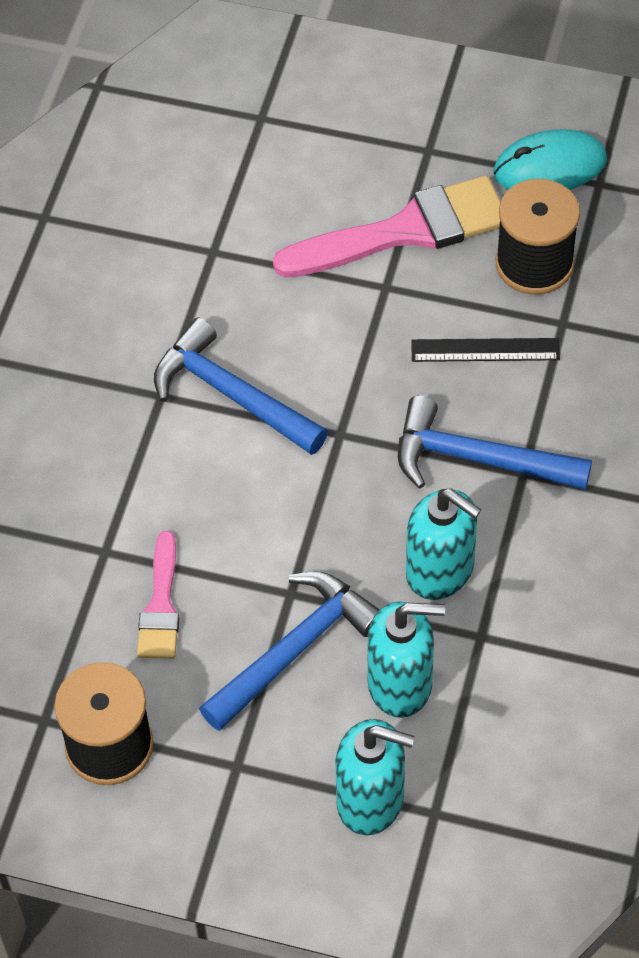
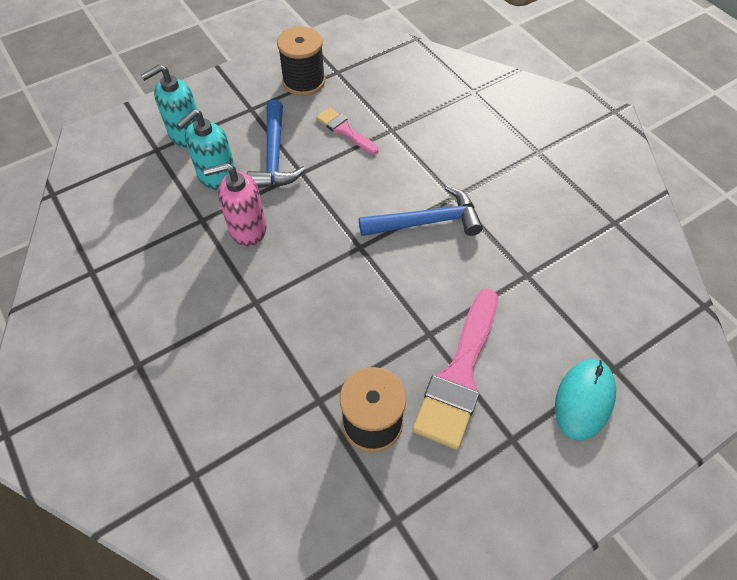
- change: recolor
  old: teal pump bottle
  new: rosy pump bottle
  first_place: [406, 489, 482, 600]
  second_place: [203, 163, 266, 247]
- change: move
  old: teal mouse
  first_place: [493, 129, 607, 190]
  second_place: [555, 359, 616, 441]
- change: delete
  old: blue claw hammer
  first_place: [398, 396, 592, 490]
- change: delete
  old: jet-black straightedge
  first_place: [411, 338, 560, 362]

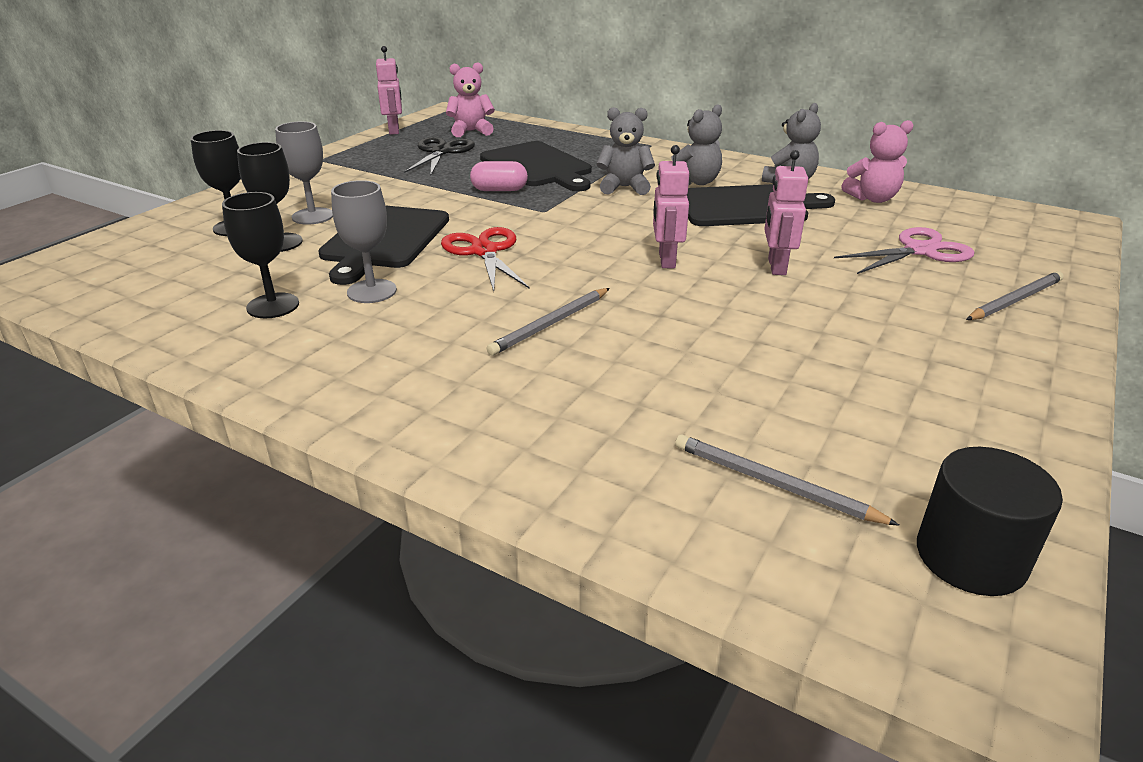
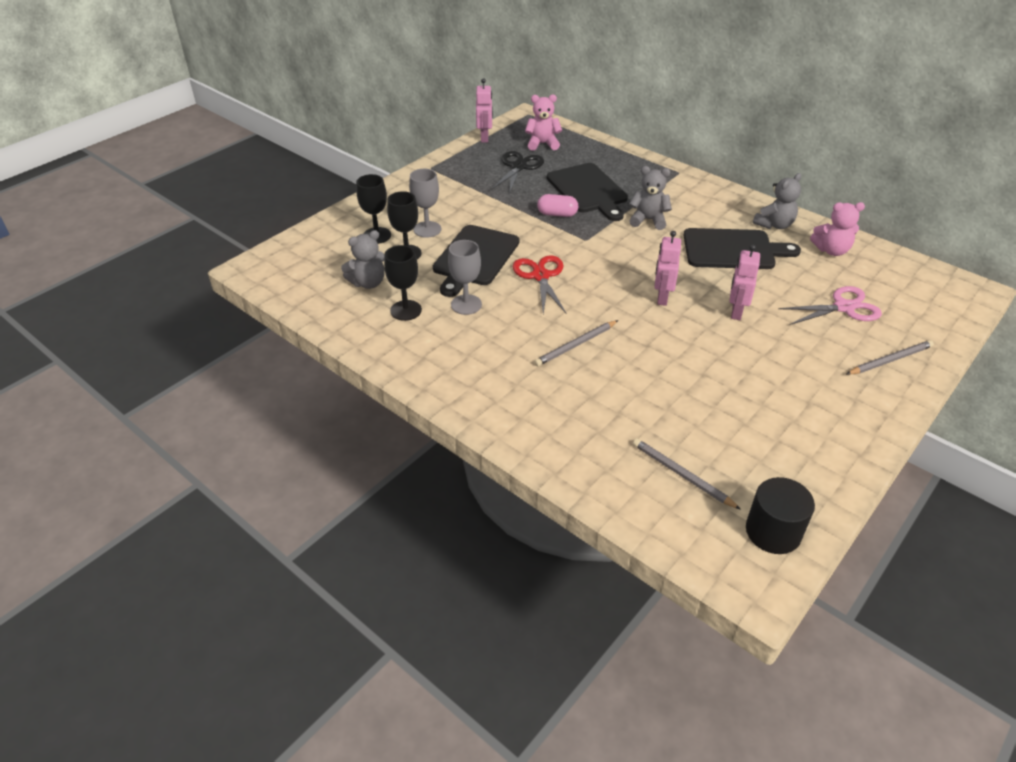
- change: move
  old: ash-grey teddy bear
  first_place: [671, 104, 722, 186]
  second_place: [341, 230, 385, 289]

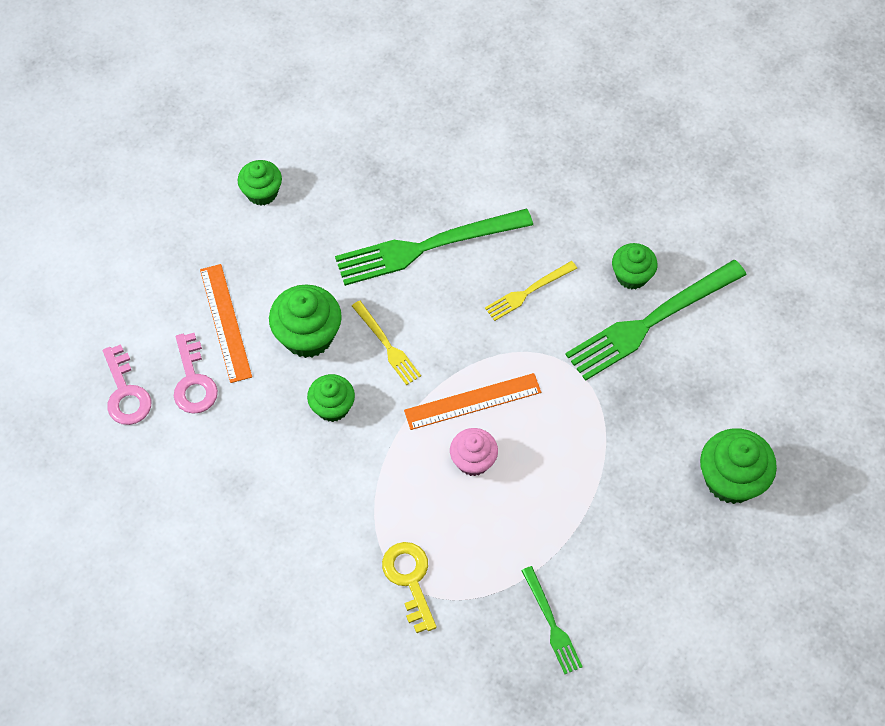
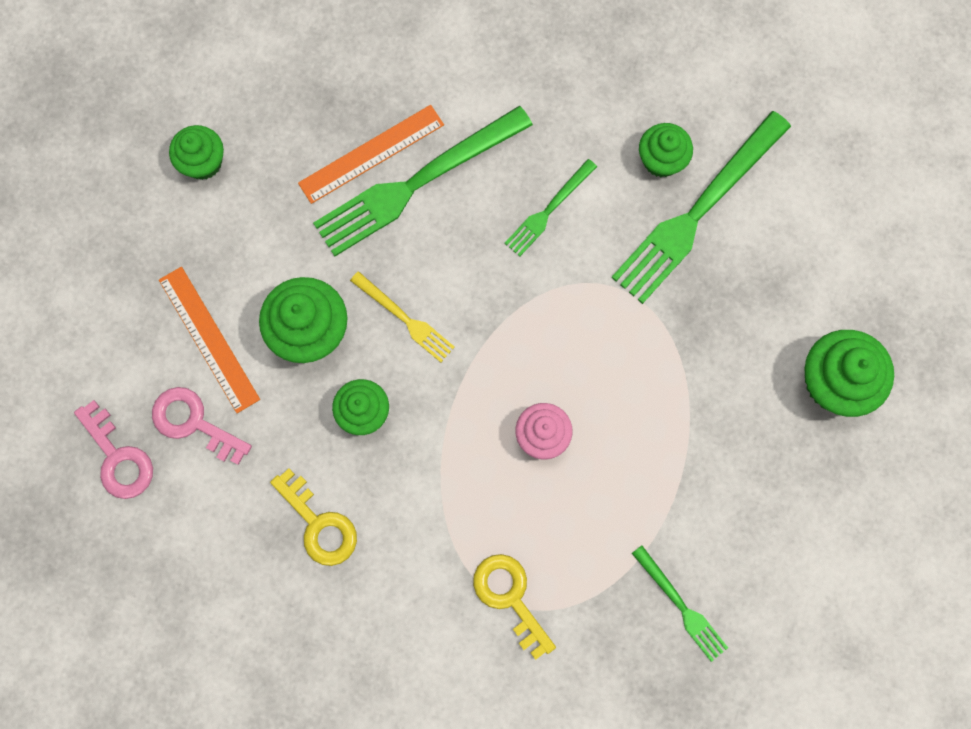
- change: rotate
  old: rosy latchkey
  first_place: [174, 333, 218, 414]
  second_place: [152, 387, 252, 465]
  degrees: 150
- change: insert
  new: yellow latchkey
  second_place: [270, 468, 357, 566]
- change: move
  old: bright orange straightedge
  first_place: [404, 373, 541, 430]
  second_place: [298, 105, 444, 204]
- change: recolor
  old: yellow table fork
  new: green table fork
  first_place: [485, 261, 577, 321]
  second_place: [505, 159, 597, 256]

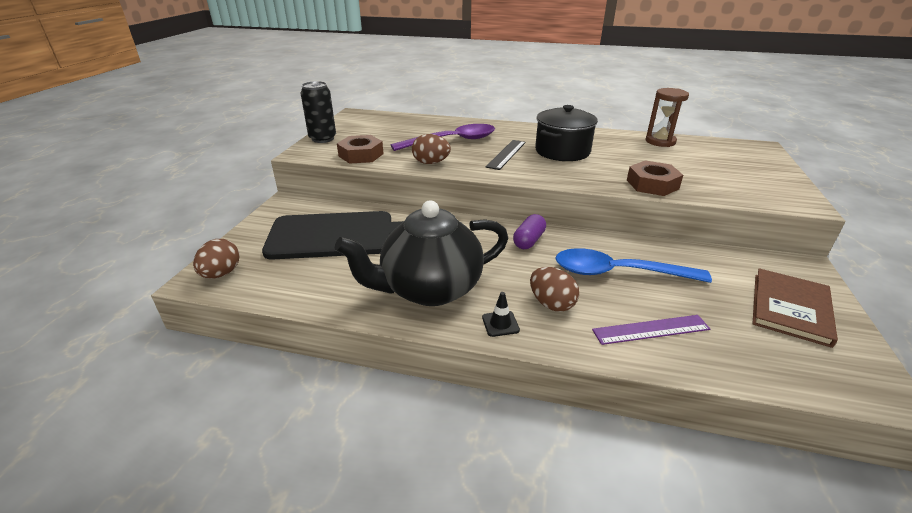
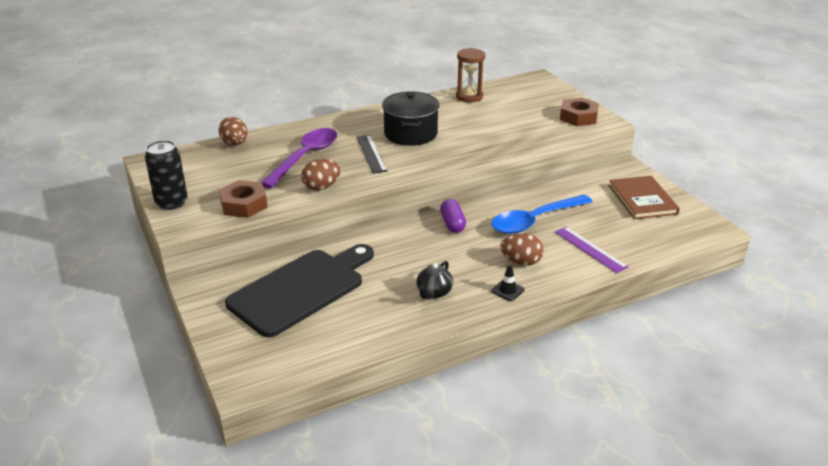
- change: move
  old: dark brown toy egg
  first_place: [193, 239, 240, 278]
  second_place: [218, 117, 248, 146]
- change: resize
  old: jet-black china teapot
  first_place: [335, 201, 508, 306]
  second_place: [416, 261, 453, 299]
  factor: 0.41
- change: rotate
  old: purple straightedge
  first_place: [592, 315, 710, 345]
  second_place: [555, 227, 628, 273]
  degrees: -75
- change: move
  old: dark brown hex nut
  first_place: [627, 160, 683, 196]
  second_place: [560, 97, 599, 126]

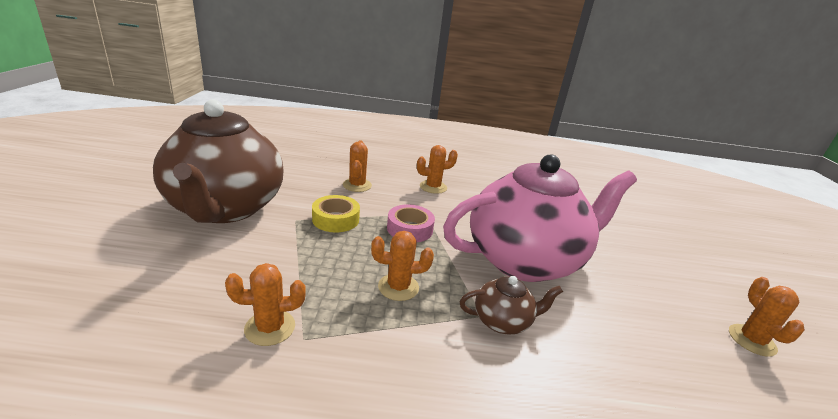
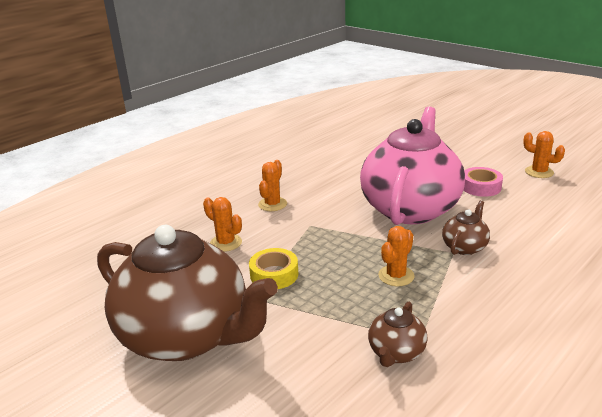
- change: replace
  old: bright orange prickly plant
  new: dark brown china teapot
  first_place: [225, 263, 306, 346]
  second_place: [368, 301, 428, 367]
- change: move
  old: rosy tape
  first_place: [387, 204, 435, 242]
  second_place: [463, 167, 503, 197]

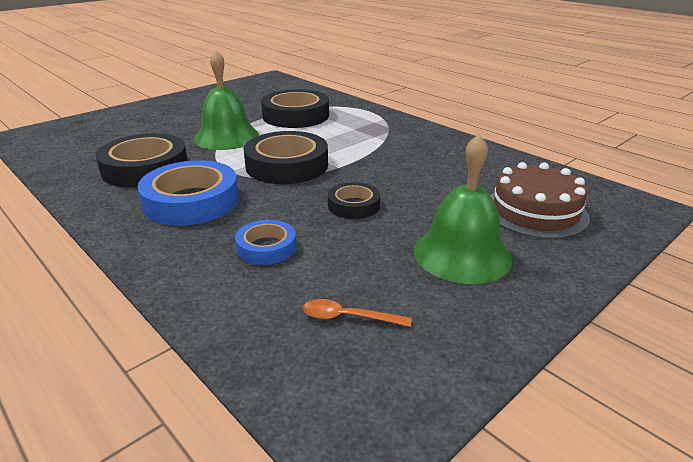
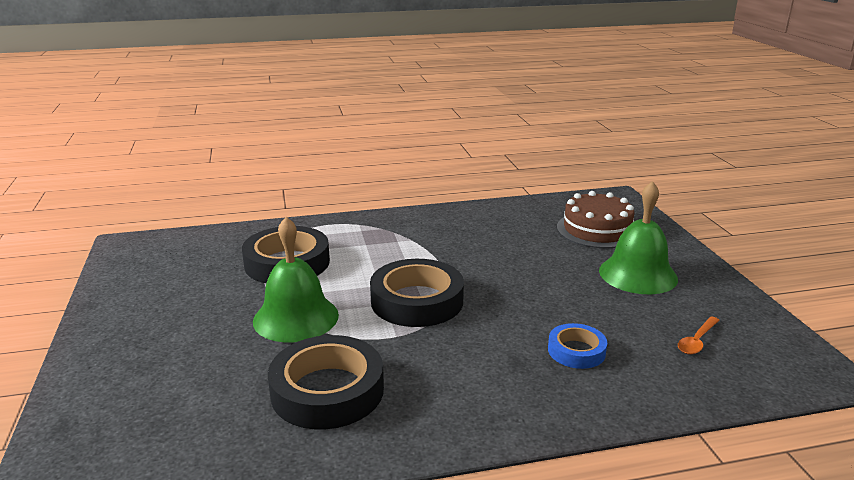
- change: delete
  old: blue tape
  first_place: [137, 160, 239, 226]
- change: delete
  old: jet-black tape
  first_place: [328, 182, 380, 219]

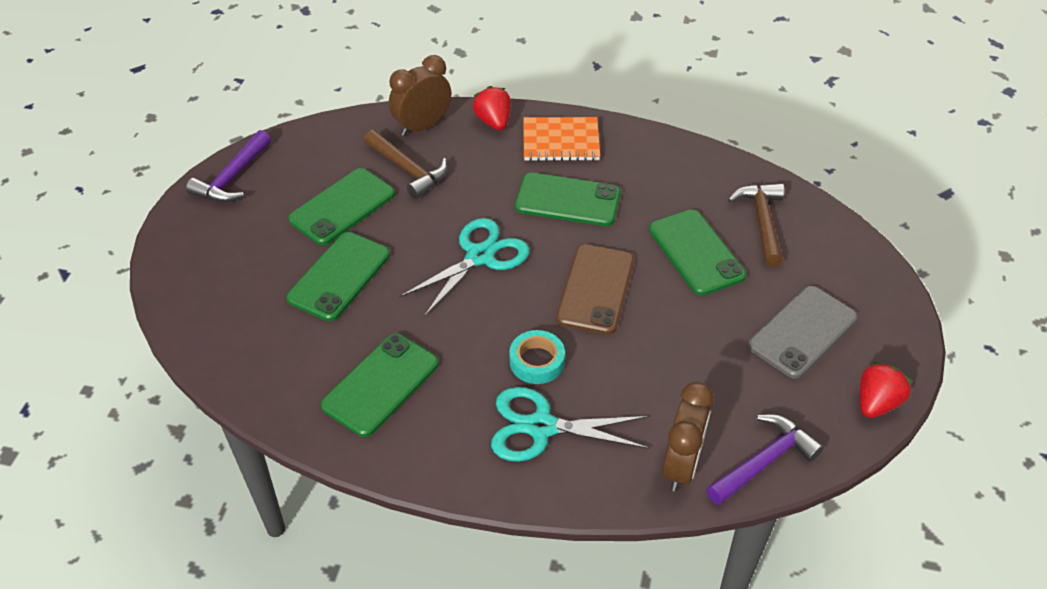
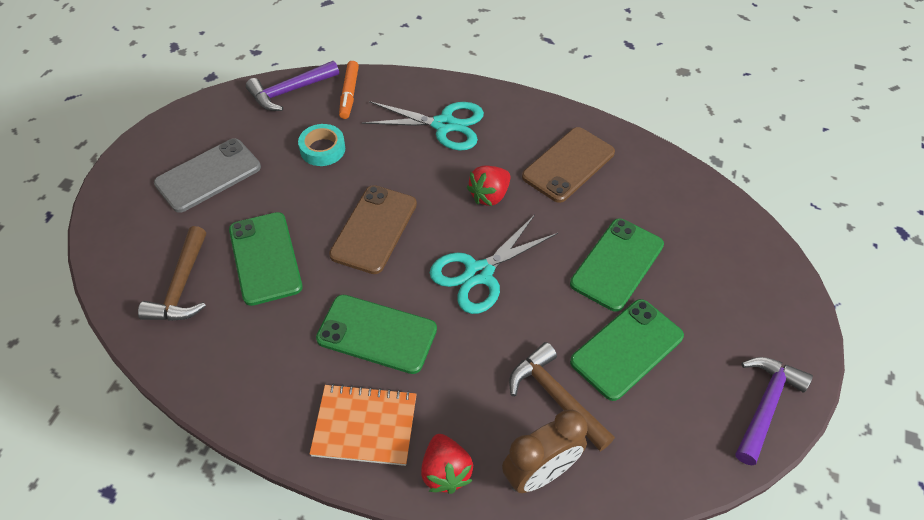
- change: move
  old: teal tape
  first_place: [509, 330, 565, 384]
  second_place: [298, 124, 345, 166]
- change: replace
  old: dark brown alarm clock
  new: bright orange marker pen
  first_place: [662, 382, 714, 492]
  second_place: [339, 61, 359, 119]
- change: move
  old: scarlet toy strawberry
  first_place: [860, 362, 912, 418]
  second_place: [466, 165, 511, 206]
- change: recolor
  old: green phone
  new: dark brown phone
  first_place: [321, 333, 439, 437]
  second_place: [522, 127, 615, 203]

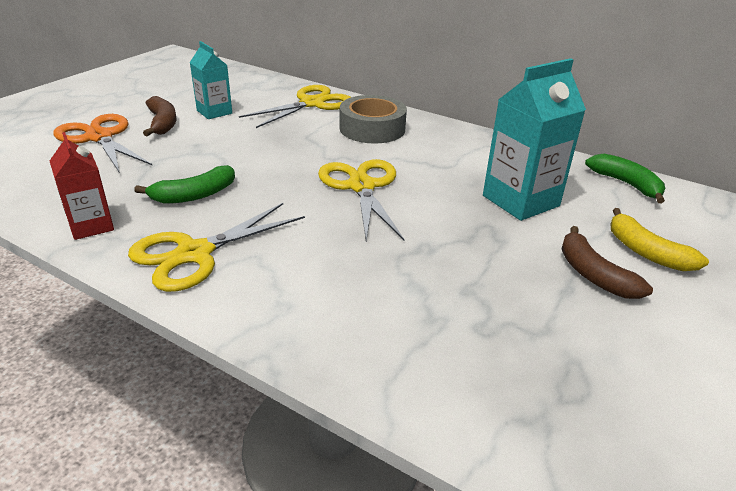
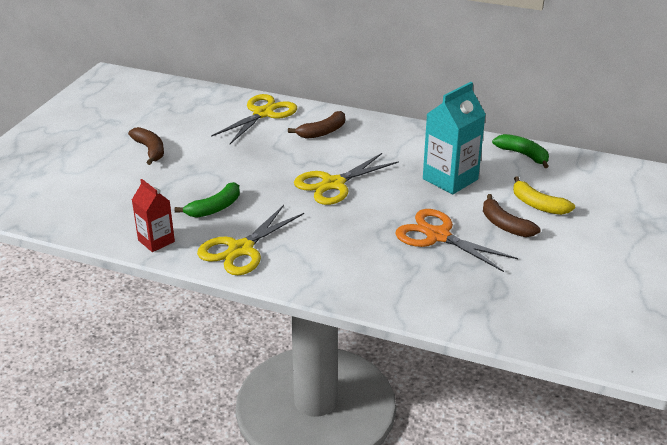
- change: replace
  old: ash-grey tape
  new: dark brown banana
  first_place: [340, 95, 407, 144]
  second_place: [288, 111, 345, 139]
- change: rotate
  old: yellow shears
  first_place: [318, 159, 405, 241]
  second_place: [294, 153, 399, 205]
  degrees: -105
- change: move
  old: bright orange shears
  first_place: [53, 114, 153, 173]
  second_place: [395, 209, 518, 272]
- change: delete
  old: teal milk carton
  first_place: [190, 41, 232, 119]

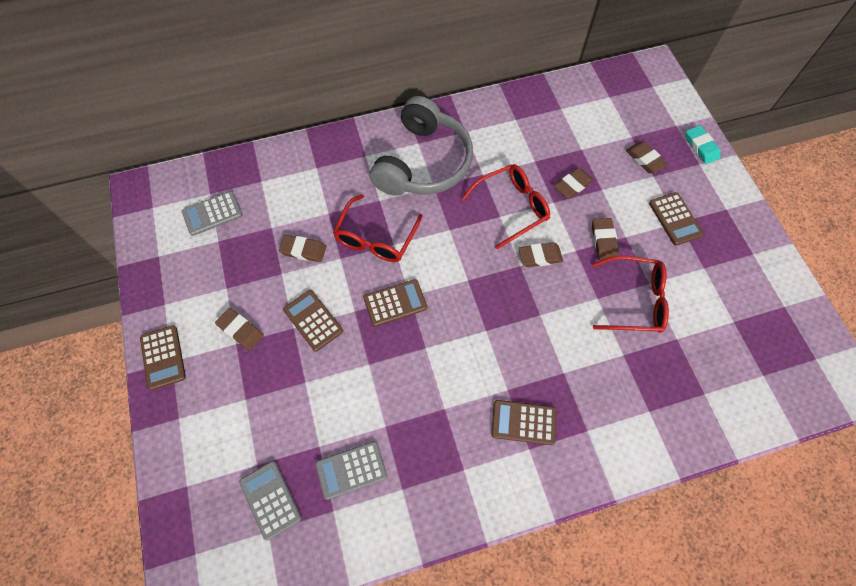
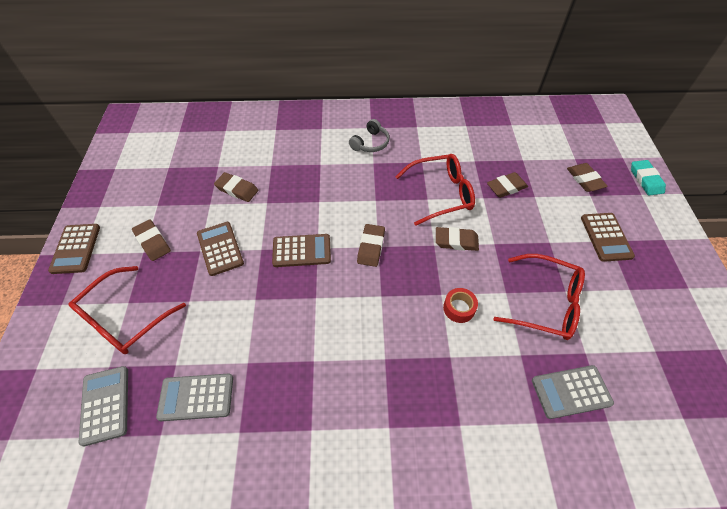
- change: move
  old: scarlet eyeglasses
  first_place: [333, 194, 422, 262]
  second_place: [68, 266, 186, 354]
- change: resize
  old: ash-grey over-ear headphones
  first_place: [369, 96, 473, 196]
  second_place: [349, 119, 390, 152]
  factor: 0.41
- change: move
  old: dark brown pencil eraser
  first_place: [592, 218, 619, 260]
  second_place: [357, 224, 385, 267]
- change: insert
  new: scarlet tape
  second_place: [443, 288, 478, 323]
- change: move
  old: ash-grey calculator
  first_place: [182, 191, 242, 236]
  second_place: [532, 365, 614, 419]
- change: delete
  old: dark brown calculator
  first_place: [491, 400, 557, 445]

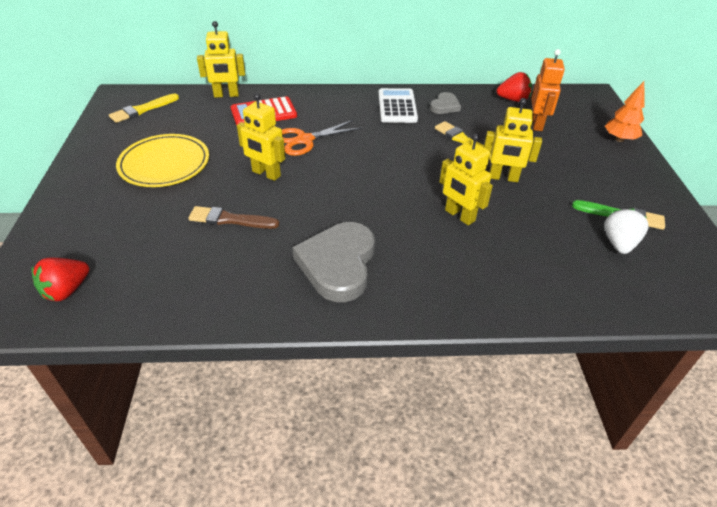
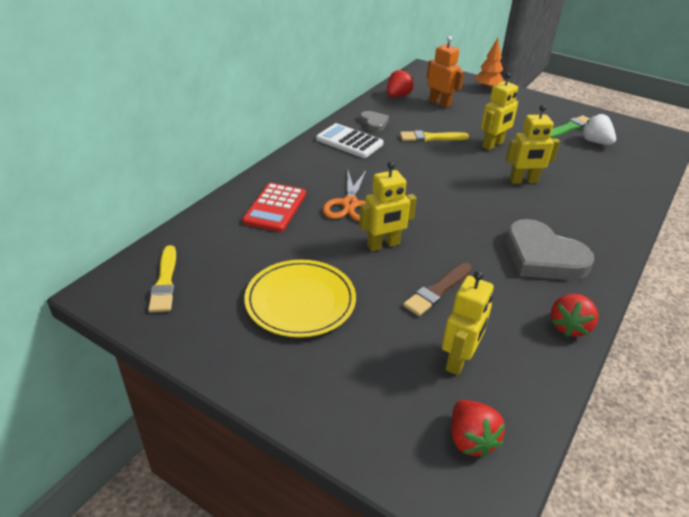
- change: move
  old: yellow toy robot
  first_place: [197, 21, 245, 98]
  second_place: [442, 271, 494, 375]
- change: insert
  new: scarlet toy strawberry
  second_place: [551, 293, 598, 337]

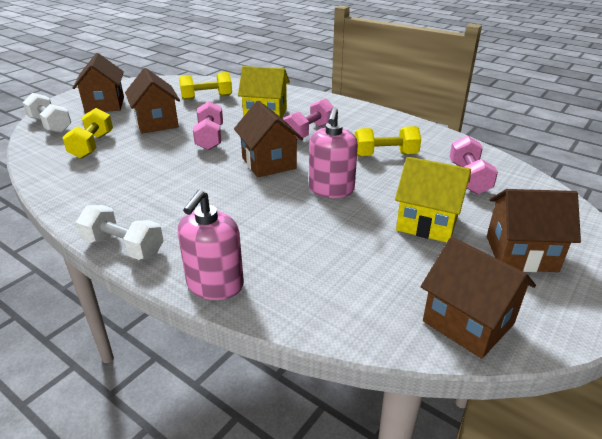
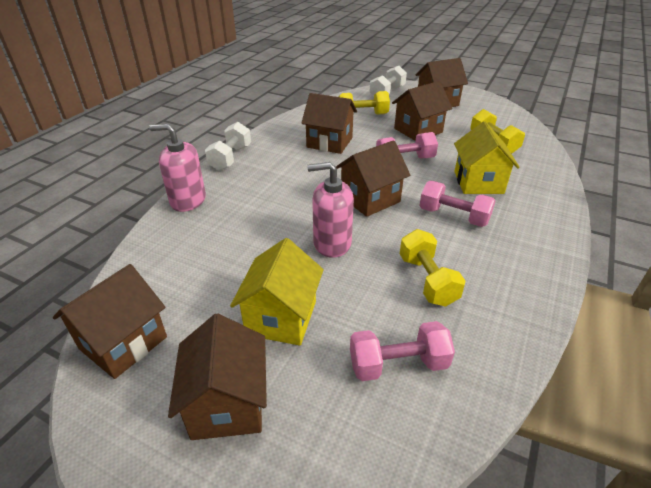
- change: insert
  new: dark brown house
  second_place: [301, 93, 357, 154]

